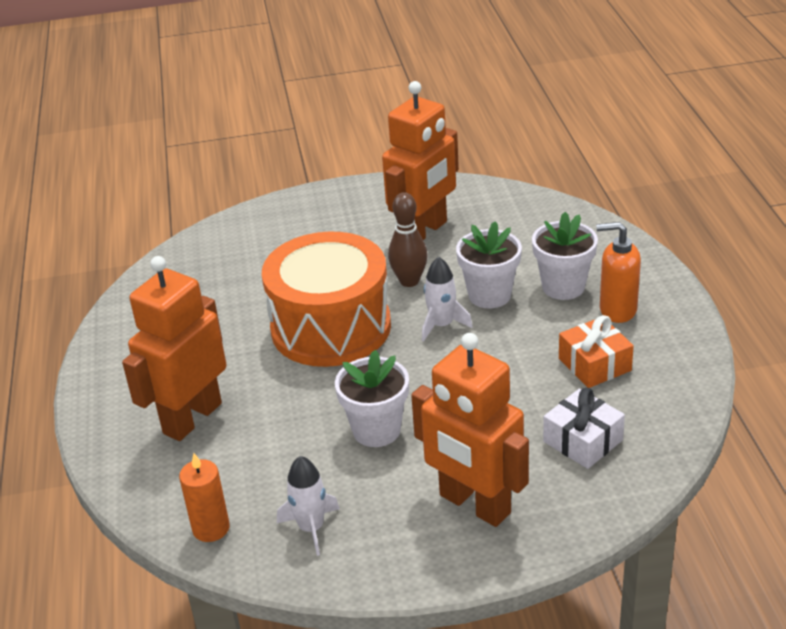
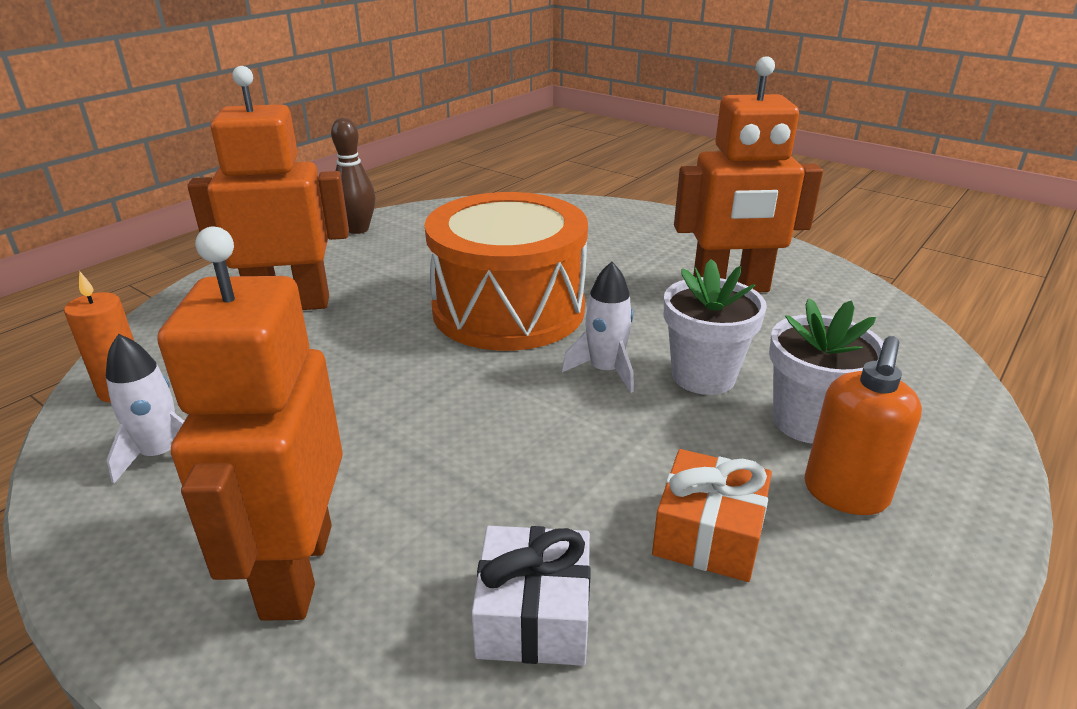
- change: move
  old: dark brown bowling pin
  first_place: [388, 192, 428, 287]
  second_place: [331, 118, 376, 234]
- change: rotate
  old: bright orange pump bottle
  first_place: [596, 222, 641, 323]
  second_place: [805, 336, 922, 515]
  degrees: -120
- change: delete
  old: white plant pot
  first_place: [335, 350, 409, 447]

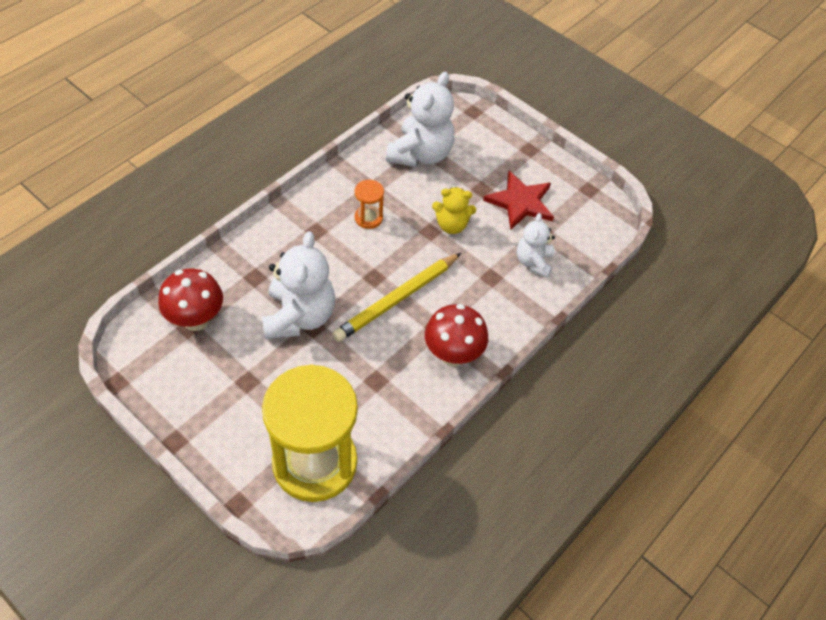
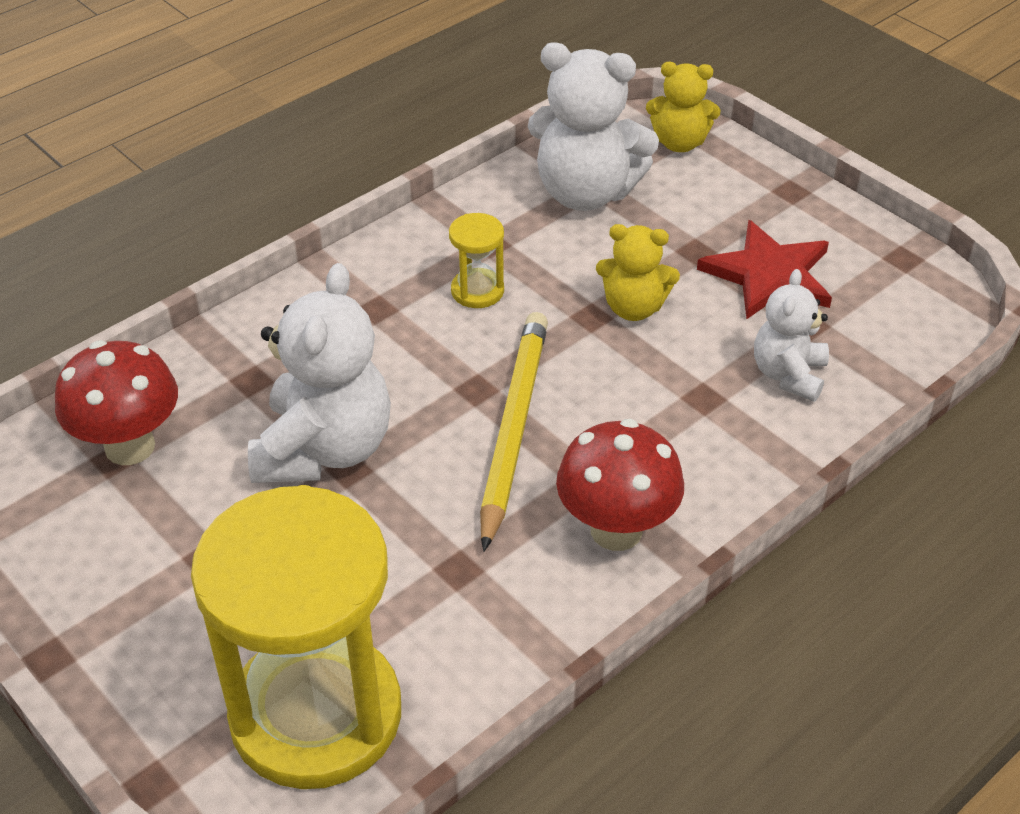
- change: recolor
  old: bright orange sandglass
  new: yellow sandglass
  first_place: [355, 180, 384, 229]
  second_place: [449, 213, 504, 308]
- change: rotate
  old: yellow lead pencil
  first_place: [332, 253, 461, 342]
  second_place: [480, 312, 548, 552]
  degrees: 135
- change: rotate
  old: white teddy bear
  first_place: [386, 72, 454, 167]
  second_place: [528, 42, 659, 211]
  degrees: 75
- change: insert
  new: yellow teddy bear
  second_place: [646, 62, 720, 152]

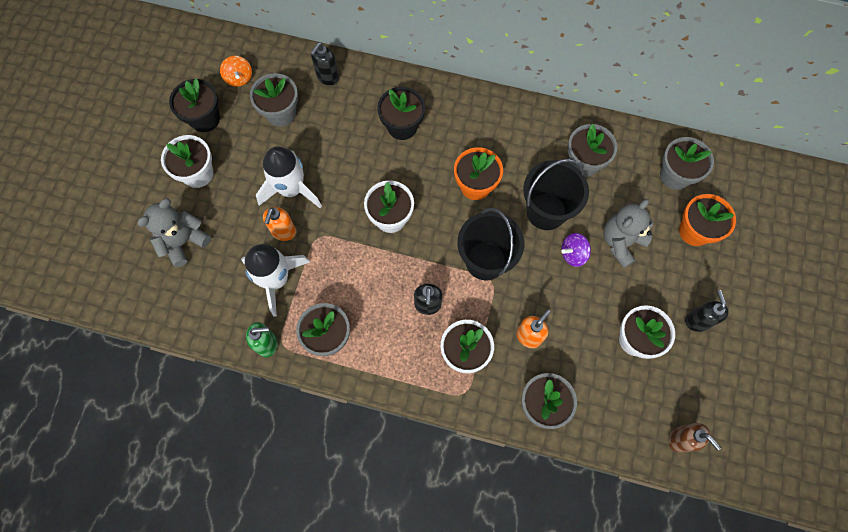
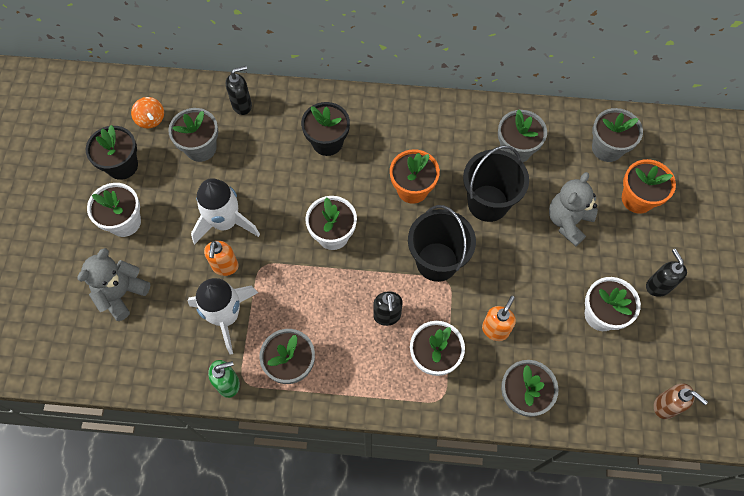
- change: rotate
  old: jet-black pump bottle
  first_place: [310, 42, 339, 85]
  second_place: [226, 66, 252, 115]
  degrees: -135
- change: delete
  old: purple whirligig
  first_place: [561, 233, 591, 267]

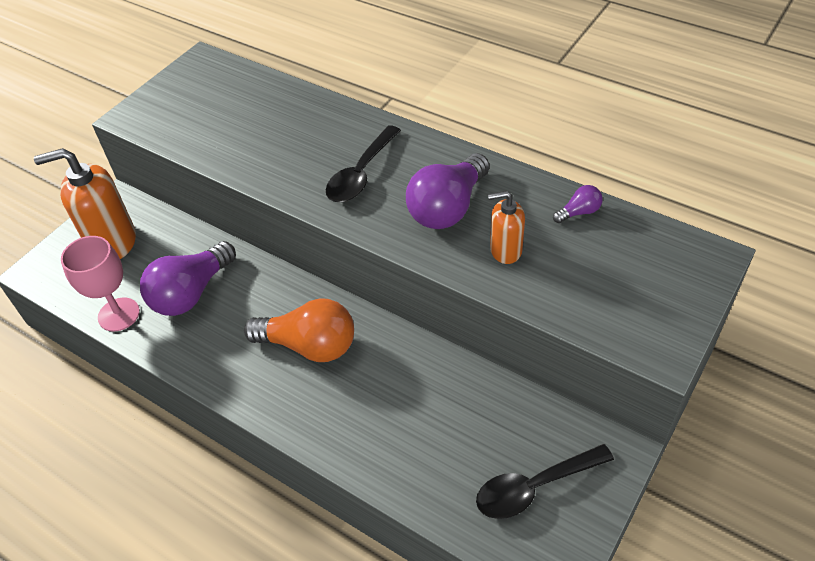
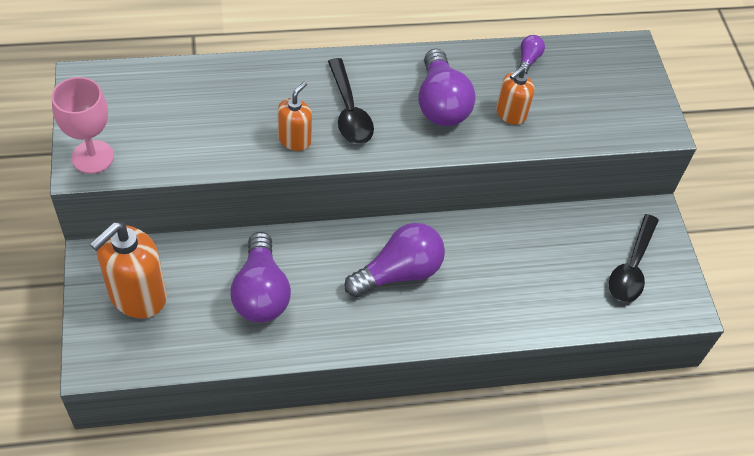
- change: move
  old: rosy wine glass
  first_place: [61, 236, 140, 331]
  second_place: [52, 77, 114, 174]
- change: insert
  new: bright orange pump bottle
  second_place: [278, 81, 312, 151]
- change: recolor
  old: bright orange light bulb
  new: purple light bulb
  first_place: [244, 298, 354, 362]
  second_place: [345, 223, 445, 297]

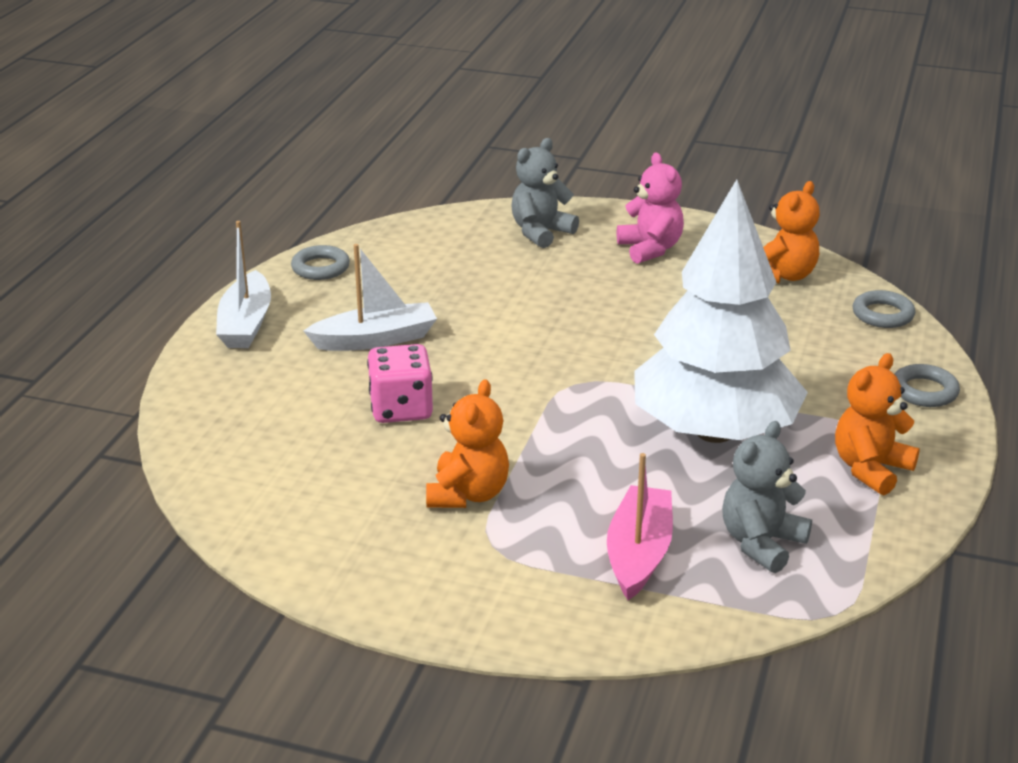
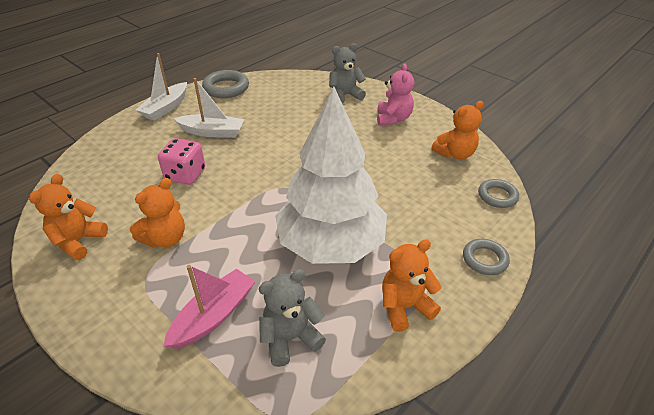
- change: insert
  new: bright orange teddy bear
  second_place: [29, 174, 108, 260]
- change: resize
  old: ash-grey hoop
  first_place: [291, 245, 350, 280]
  second_place: [202, 70, 249, 98]
  factor: 1.55

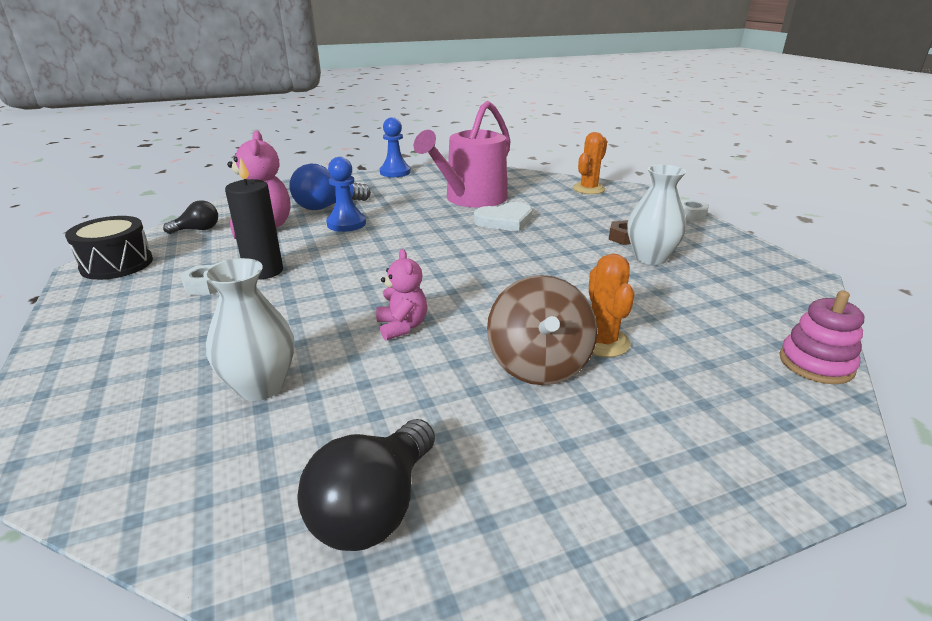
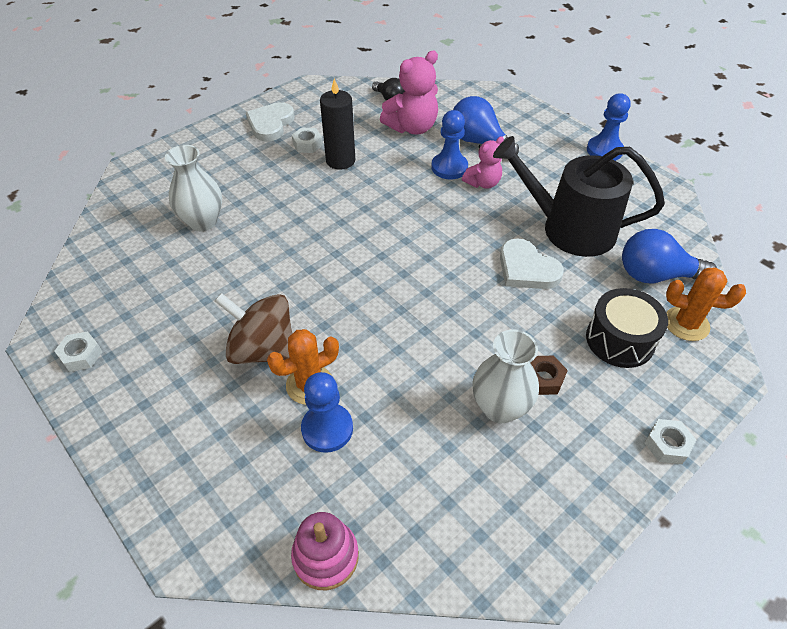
- change: insert
  new: white hex nut
  second_place: [54, 331, 102, 372]
- change: rotate
  old: dark brown whirligig
  first_place: [487, 275, 597, 385]
  second_place: [215, 293, 292, 364]
  degrees: 45
- change: insert
  new: white heart
  second_place: [246, 102, 295, 142]
- change: insert
  new: blue chess pawn
  second_place: [301, 372, 353, 453]
- change: move
  old: rosy teddy bear
  first_place: [376, 249, 427, 341]
  second_place: [462, 136, 504, 189]
- change: recolor
  old: rosy watering pot
  new: jet-black watering pot
  first_place: [414, 101, 511, 208]
  second_place: [493, 136, 665, 257]
- change: move
  old: jet-black snare drum
  first_place: [65, 216, 153, 280]
  second_place: [586, 288, 668, 368]
- change: insert
  new: blue light bulb
  second_place: [622, 229, 717, 283]
- change: delete
  old: jet-black light bulb
  first_place: [297, 419, 435, 551]

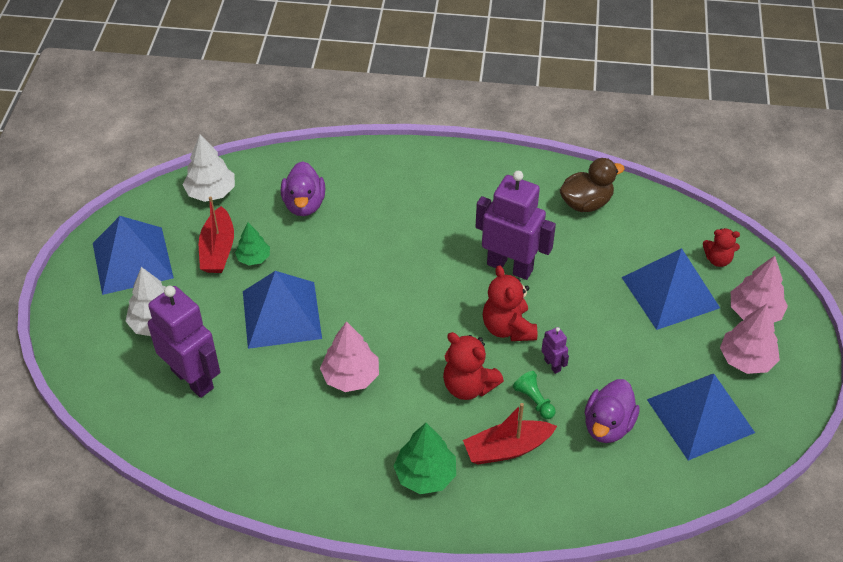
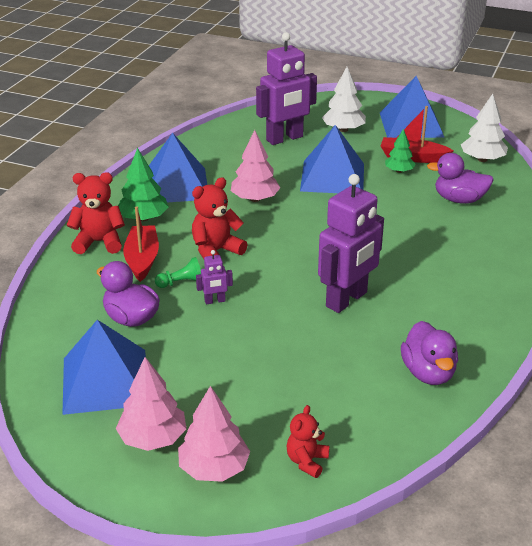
- change: move
  old: scarlet teddy bear
  first_place: [483, 265, 537, 341]
  second_place: [67, 172, 125, 254]
- change: move
  old: blue pyramid shape
  first_place: [622, 248, 720, 330]
  second_place: [149, 133, 207, 202]
- change: recolor
  old: dark brown toy duck
  new: purple toy duck
  first_place: [560, 158, 625, 212]
  second_place: [401, 321, 458, 385]

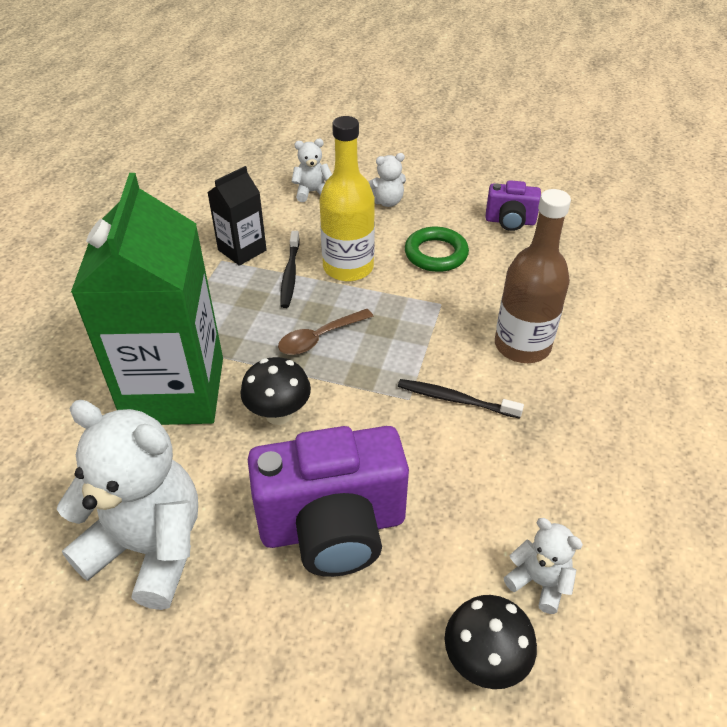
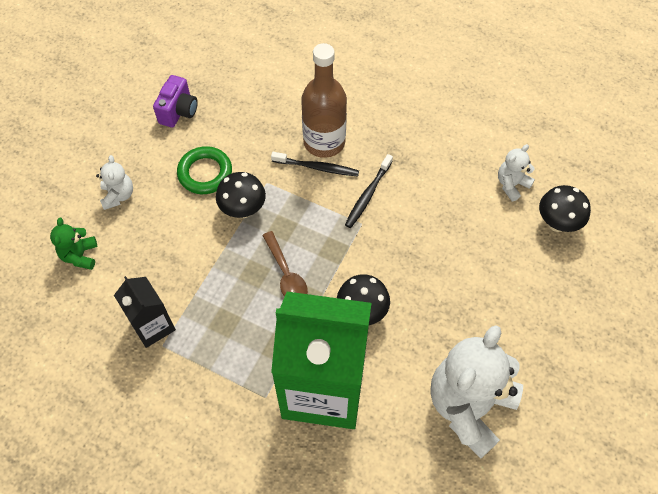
- change: recolor
  old: white teddy bear
  new: green teddy bear
  first_place: [292, 139, 332, 202]
  second_place: [50, 218, 97, 270]
- change: insert
  new: jet-black toadstool
  second_place: [216, 172, 266, 218]
- change: move
  old: jet-black dental brush
  first_place: [280, 231, 300, 308]
  second_place: [271, 152, 359, 176]
- change: delete
  old: purple photo camera
  first_place: [248, 426, 409, 577]
- change: delete
  old: yellow drink bottle
  first_place: [319, 116, 375, 281]

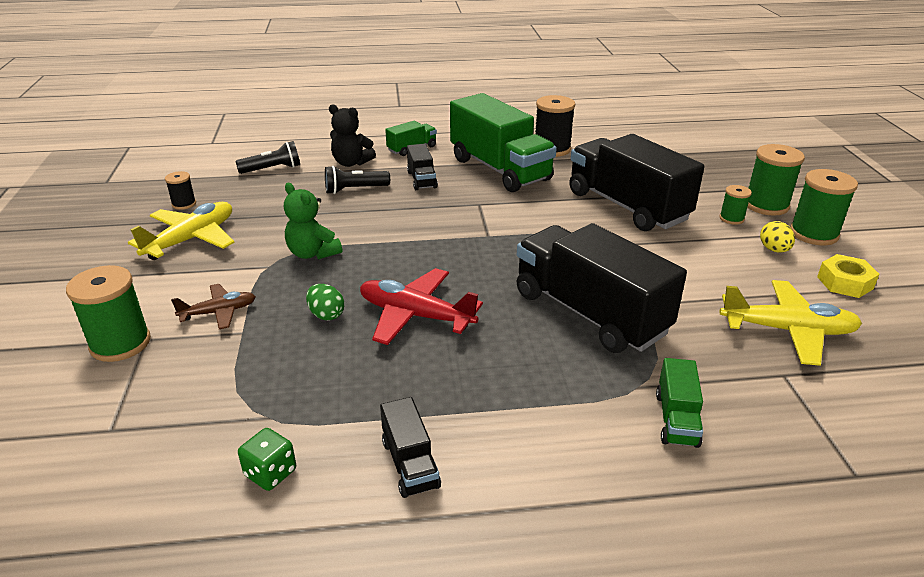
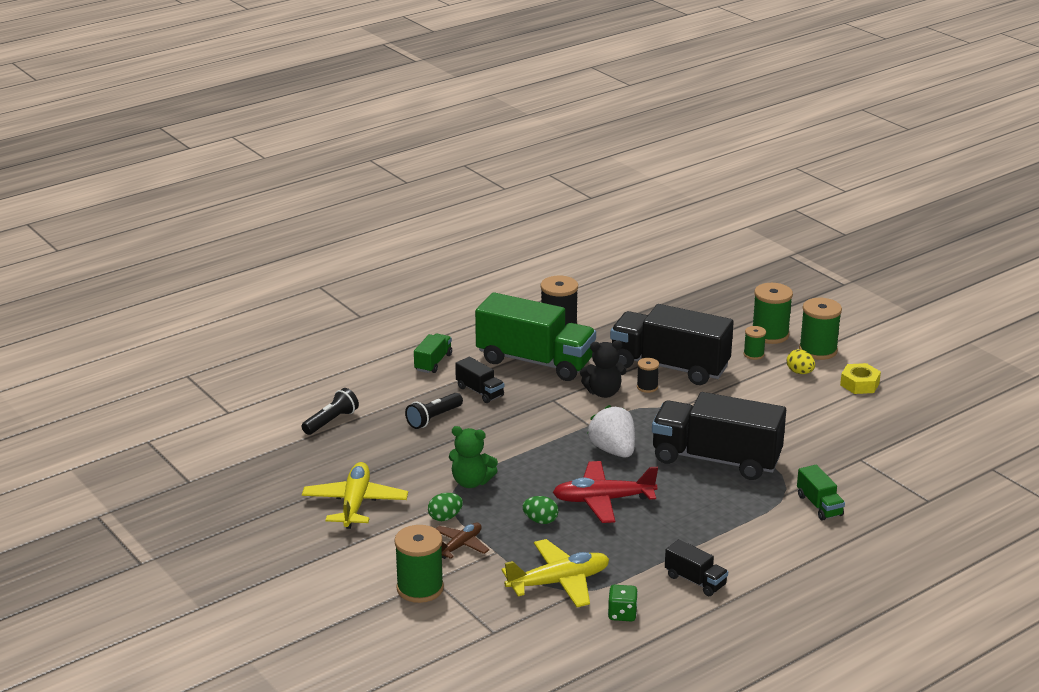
- change: insert
  new: green toy egg
  second_place: [428, 493, 463, 521]
- change: move
  old: yellow toy plane
  first_place: [720, 280, 862, 366]
  second_place: [502, 539, 609, 607]
- change: move
  old: jet-black teddy bear
  first_place: [329, 105, 376, 167]
  second_place: [580, 340, 626, 398]
- change: insert
  new: white toy strawberry
  second_place: [587, 405, 635, 457]
- change: move
  old: jet-black spool
  first_place: [165, 171, 196, 210]
  second_place: [637, 358, 659, 393]

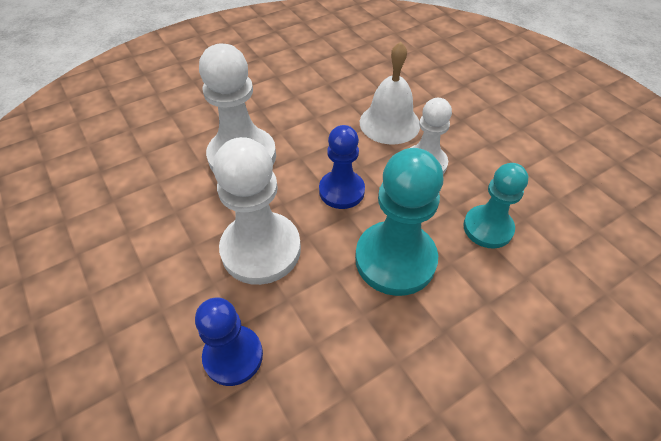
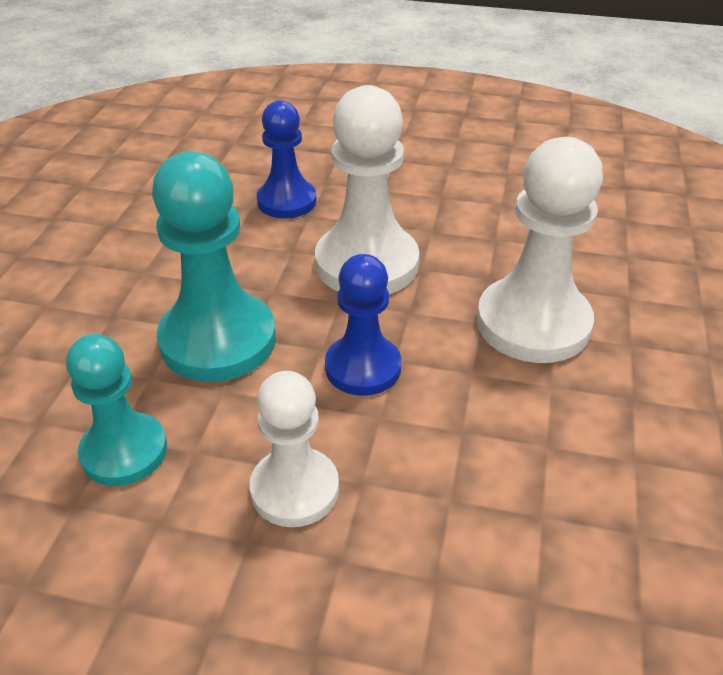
- change: delete
  old: white school bell
  first_place: [360, 42, 420, 144]

